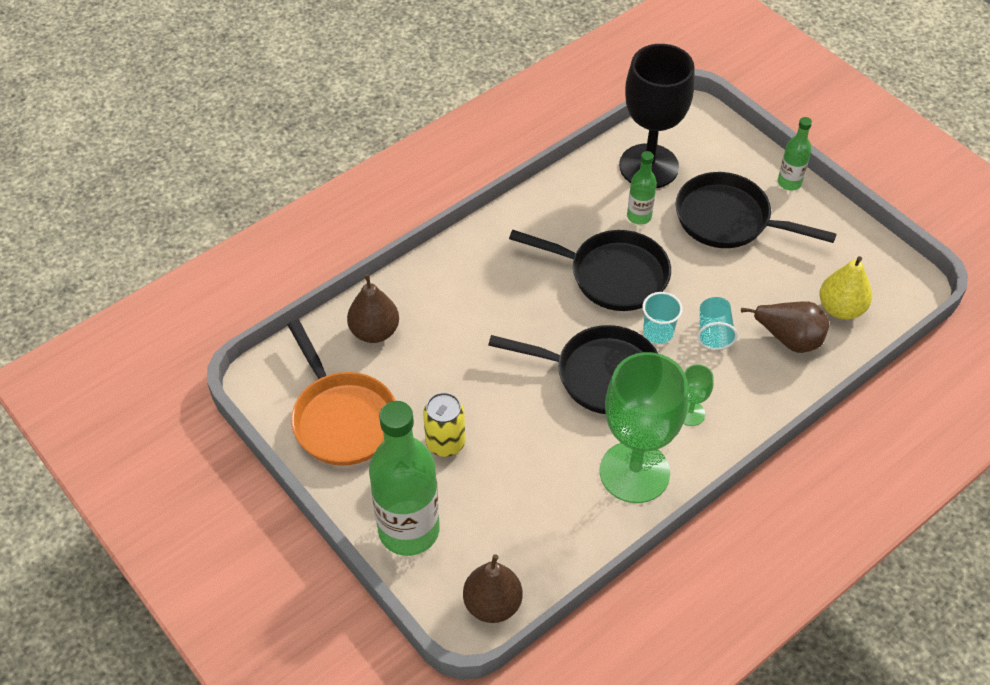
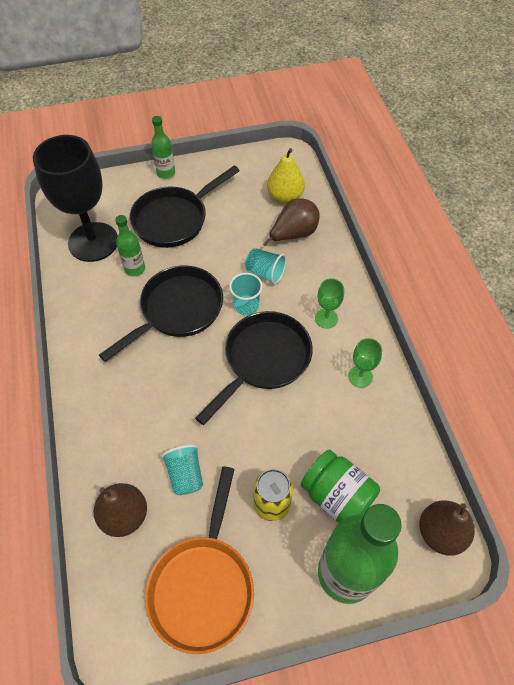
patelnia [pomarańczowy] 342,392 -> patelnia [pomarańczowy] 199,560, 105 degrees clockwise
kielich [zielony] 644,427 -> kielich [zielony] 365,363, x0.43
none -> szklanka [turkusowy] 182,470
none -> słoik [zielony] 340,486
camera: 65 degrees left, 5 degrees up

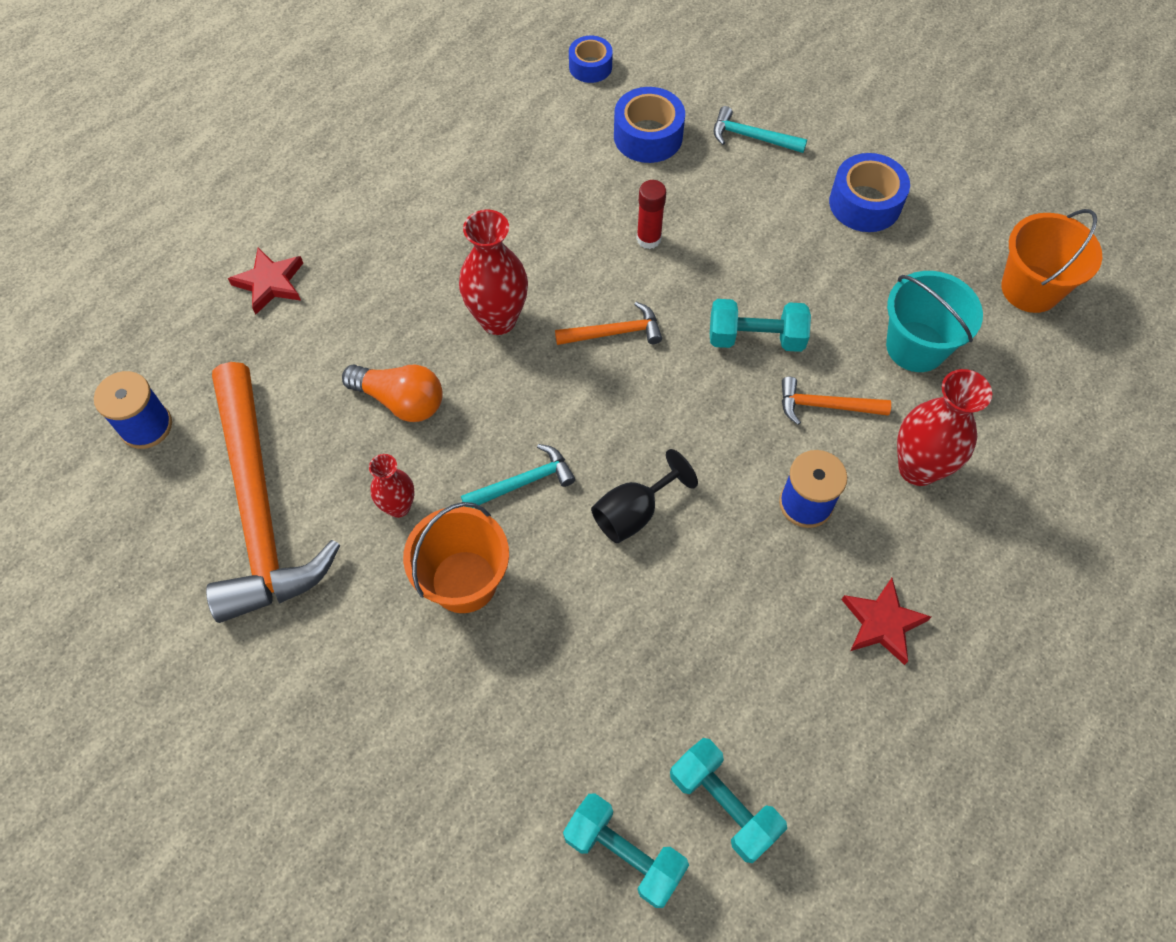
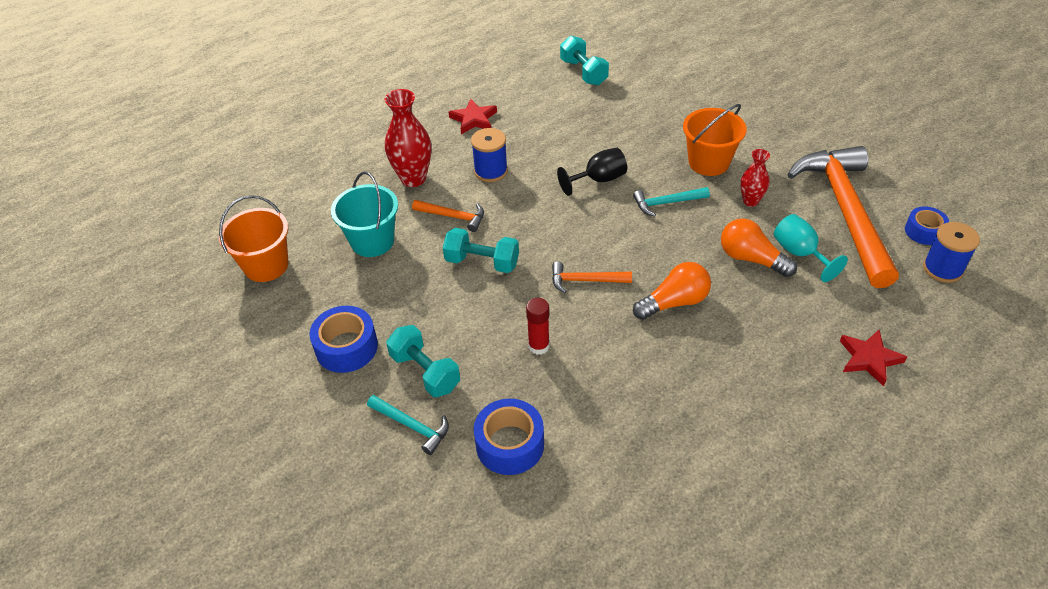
wazon [czerwony] 493,272 -> żarówka [pomarańczowy] 672,291
hantel [turkusowy] 626,850 -> hantel [turkusowy] 423,361, shifted
taśma klejąca [niebieski] 591,59 -> taśma klejąca [niebieski] 927,226, shifted
none -> kielich [turkusowy] 811,248
camera: 165 degrees left, 15 degrees down

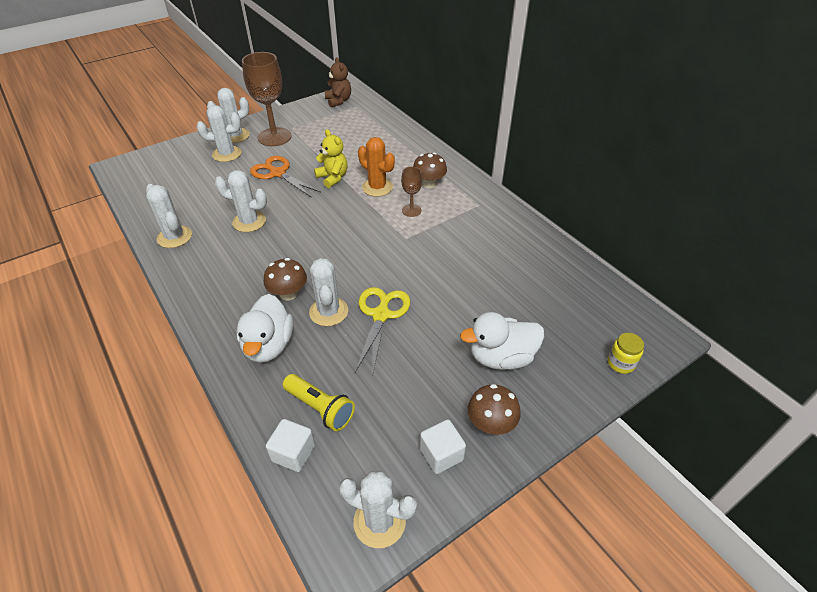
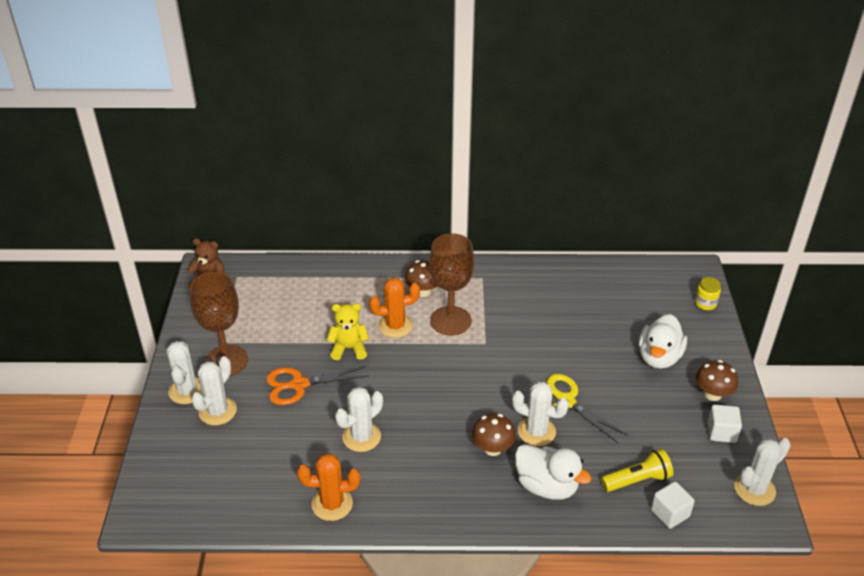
kaktus [biały] 169,216 -> kaktus [pomarańczowy] 328,487
kielich [brązowy] 411,191 -> kielich [brązowy] 452,284, x2.00
camera: 55 degrees left, 5 degrees down

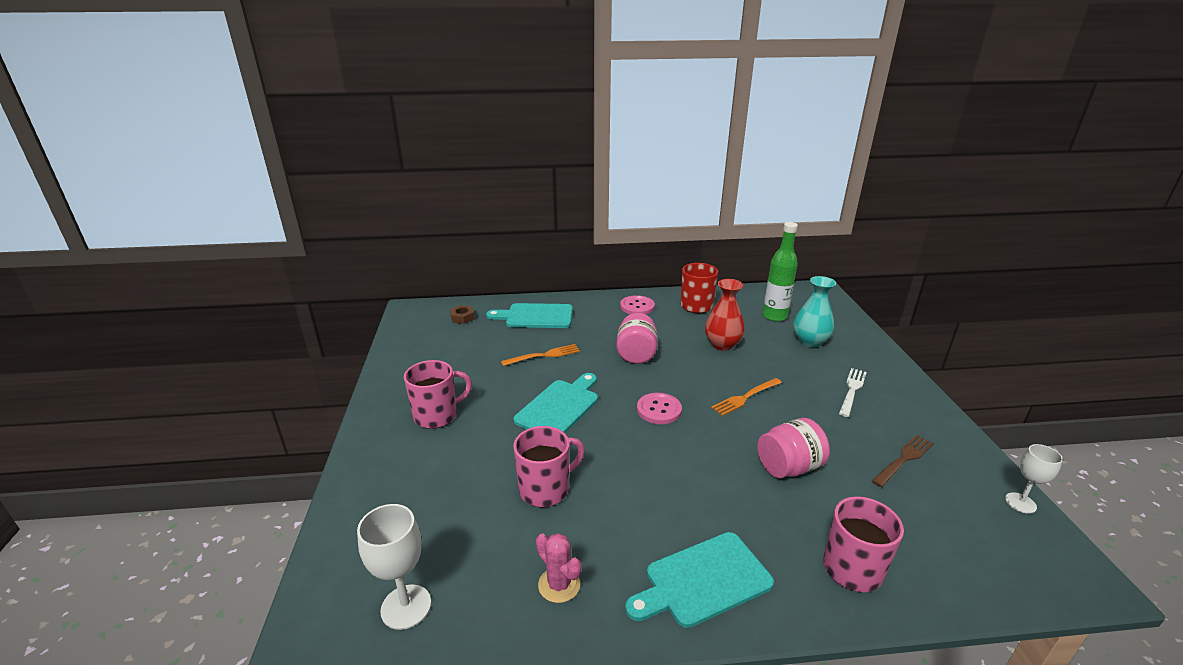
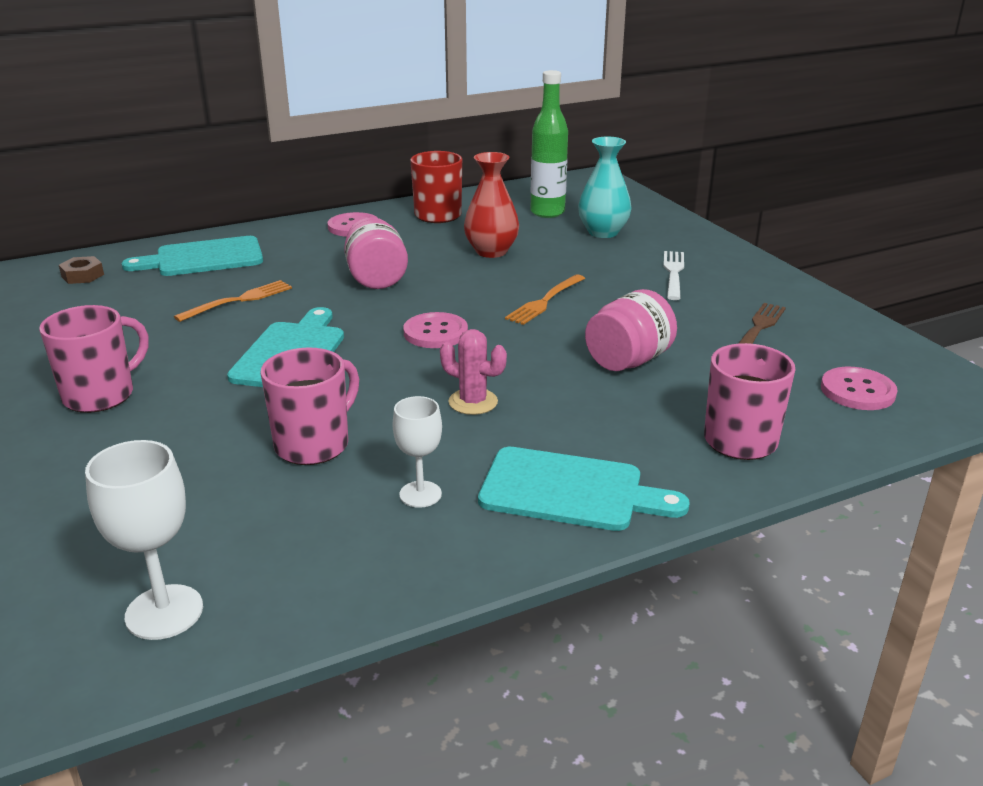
kaktus [różowy] 558,568 -> kaktus [różowy] 473,372, shifted
deska do krojenia [turkusowy] 699,580 -> deska do krojenia [turkusowy] 584,489, 120 degrees counterclockwise
kielich [biały] 1034,479 -> kielich [biały] 417,452, shifted
none -> guzik [różowy] 859,388
camera: 20 degrees left, 0 degrees up

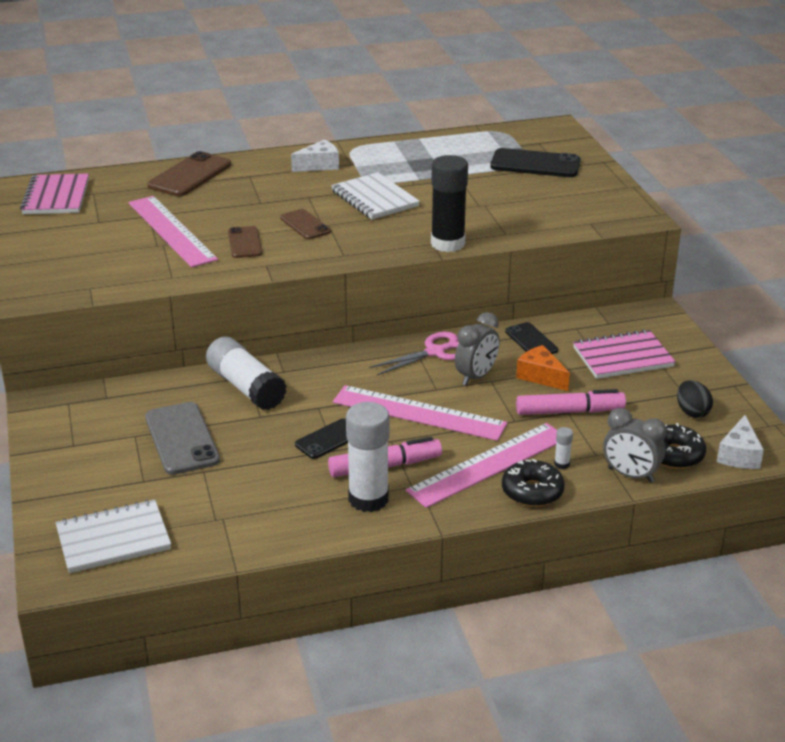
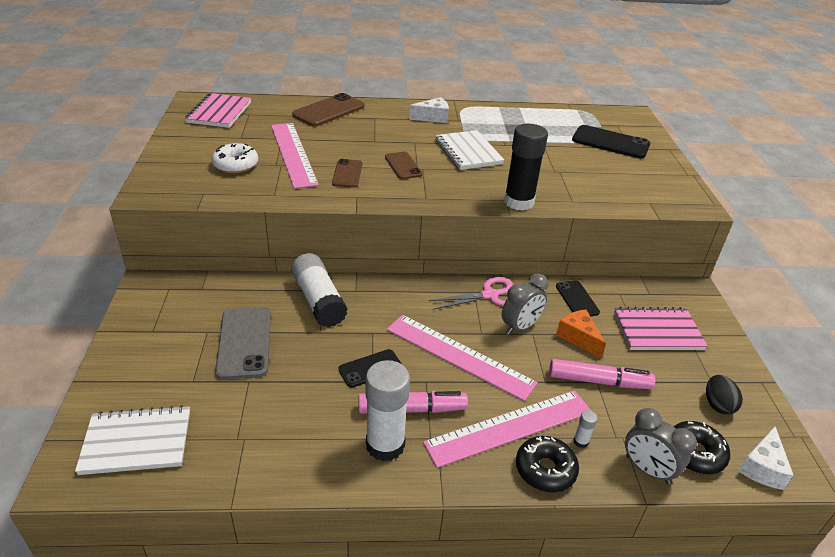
none -> donut [biały] 234,158
camera: 10 degrees right, 5 degrees up

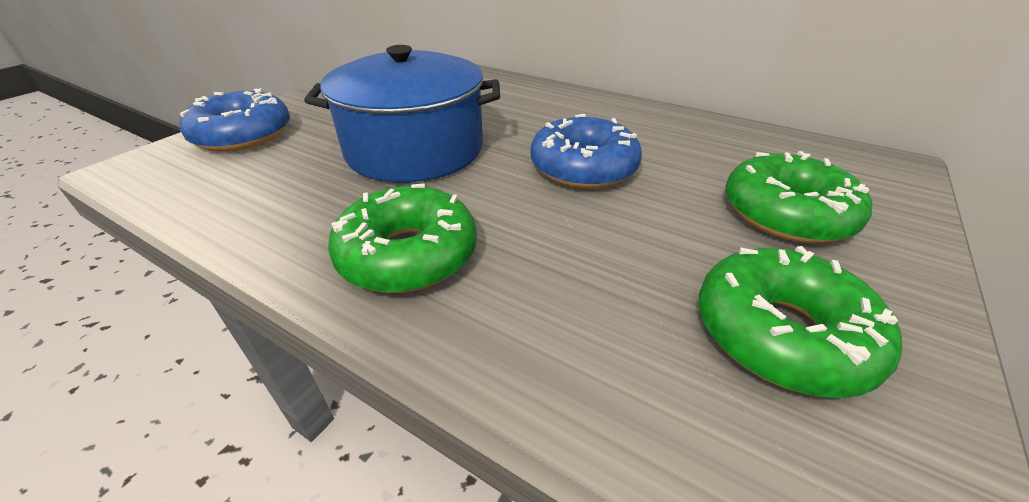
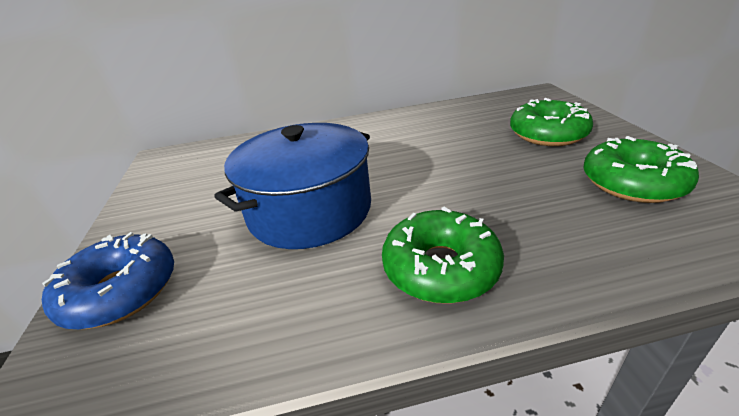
donut [niebieski] 586,151 -> none
camera: 40 degrees left, 5 degrees down

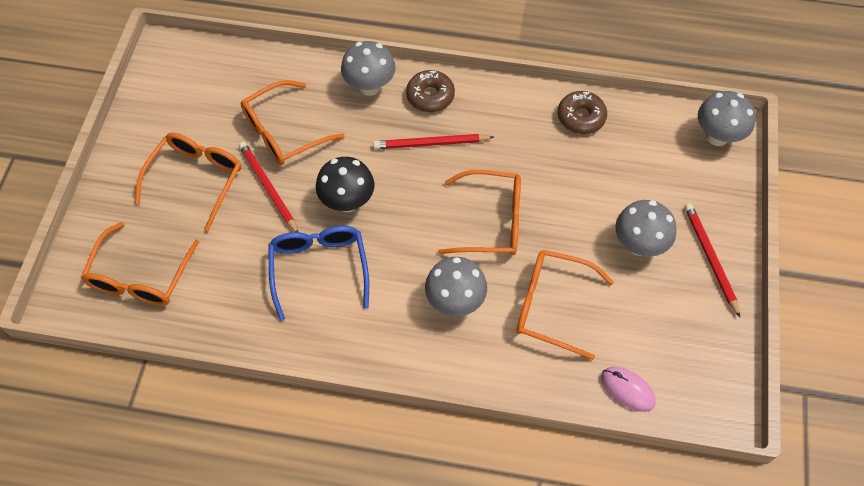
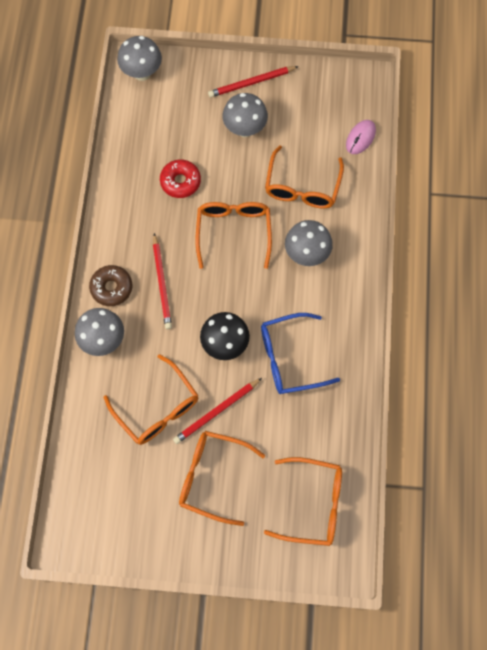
donut [brązowy] 582,112 -> none
none -> donut [czerwony] 180,179
camera: 95 degrees left, 10 degrees up

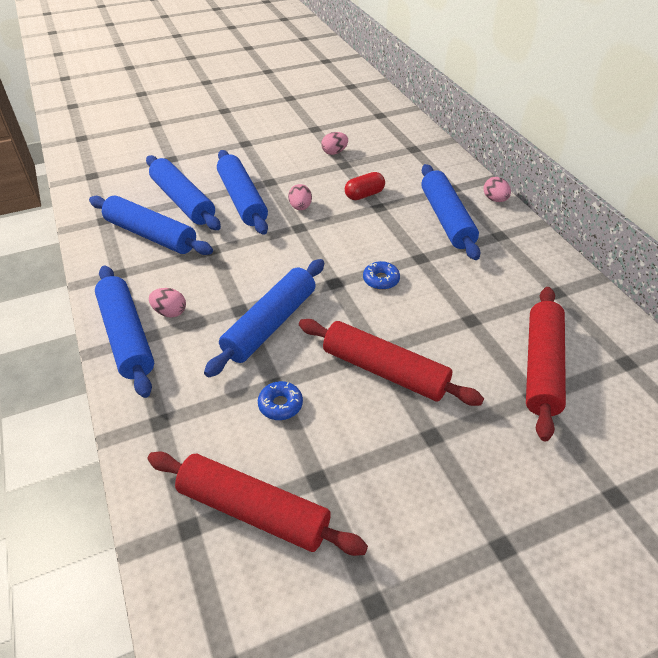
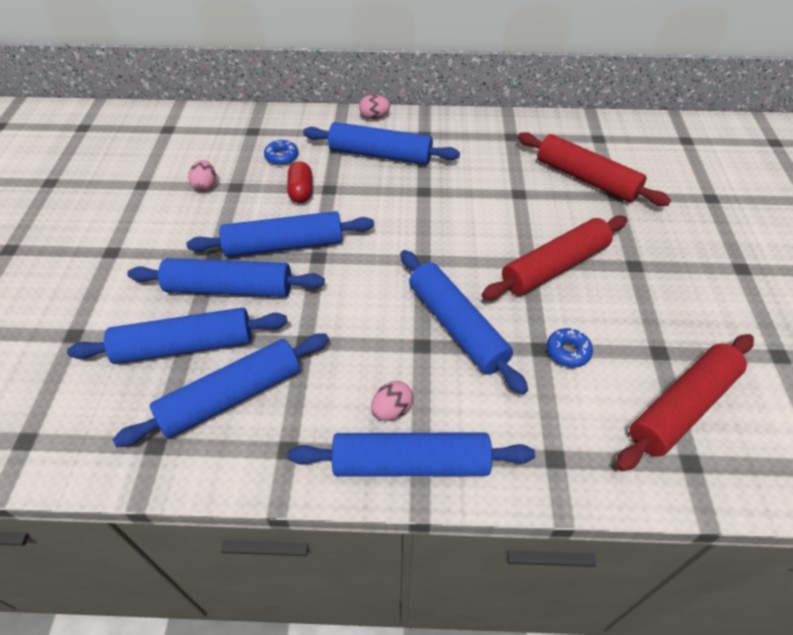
jajko [różowy] 300,197 -> wałek do ciasta [niebieski] 280,234
donut [niebieski] 381,275 -> donut [niebieski] 281,152, shifted
camera: 65 degrees left, 5 degrees up

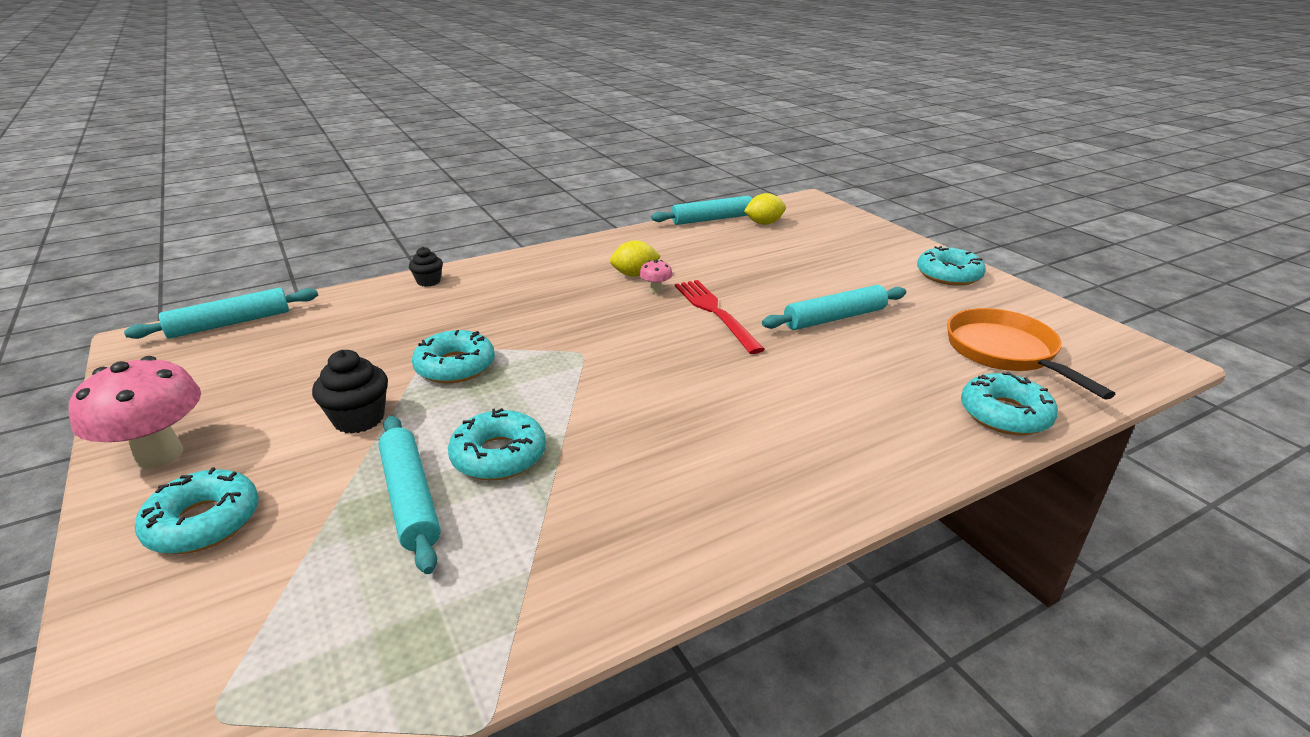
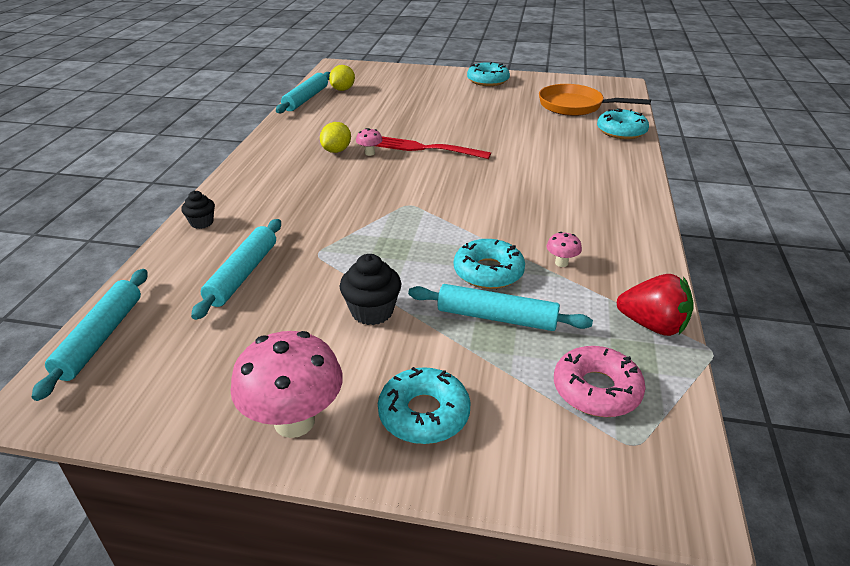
donut [turkusowy] 453,356 -> none
wałek do ciasta [turkusowy] 834,307 -> wałek do ciasta [turkusowy] 236,269, shifted
none -> grzyb [różowy] 564,249
none -> donut [różowy] 600,381
none -> truskawka [czerwony] 655,305
camera: 50 degrees left, 5 degrees up

